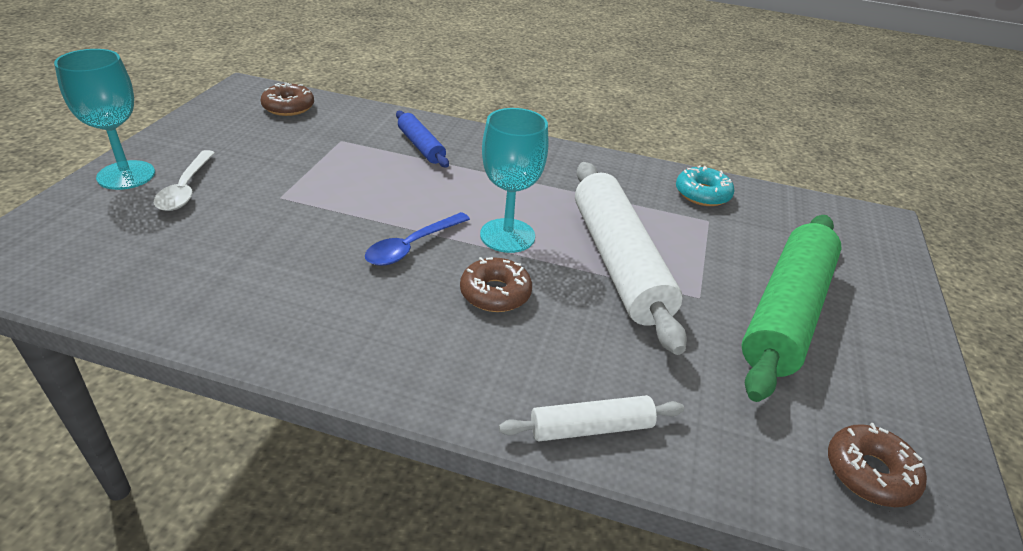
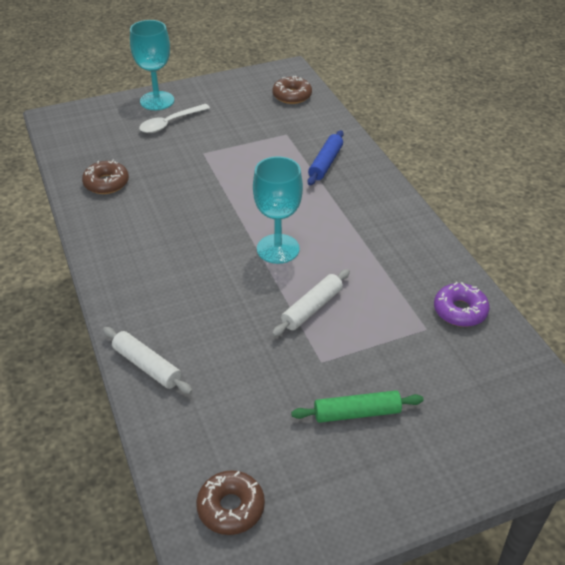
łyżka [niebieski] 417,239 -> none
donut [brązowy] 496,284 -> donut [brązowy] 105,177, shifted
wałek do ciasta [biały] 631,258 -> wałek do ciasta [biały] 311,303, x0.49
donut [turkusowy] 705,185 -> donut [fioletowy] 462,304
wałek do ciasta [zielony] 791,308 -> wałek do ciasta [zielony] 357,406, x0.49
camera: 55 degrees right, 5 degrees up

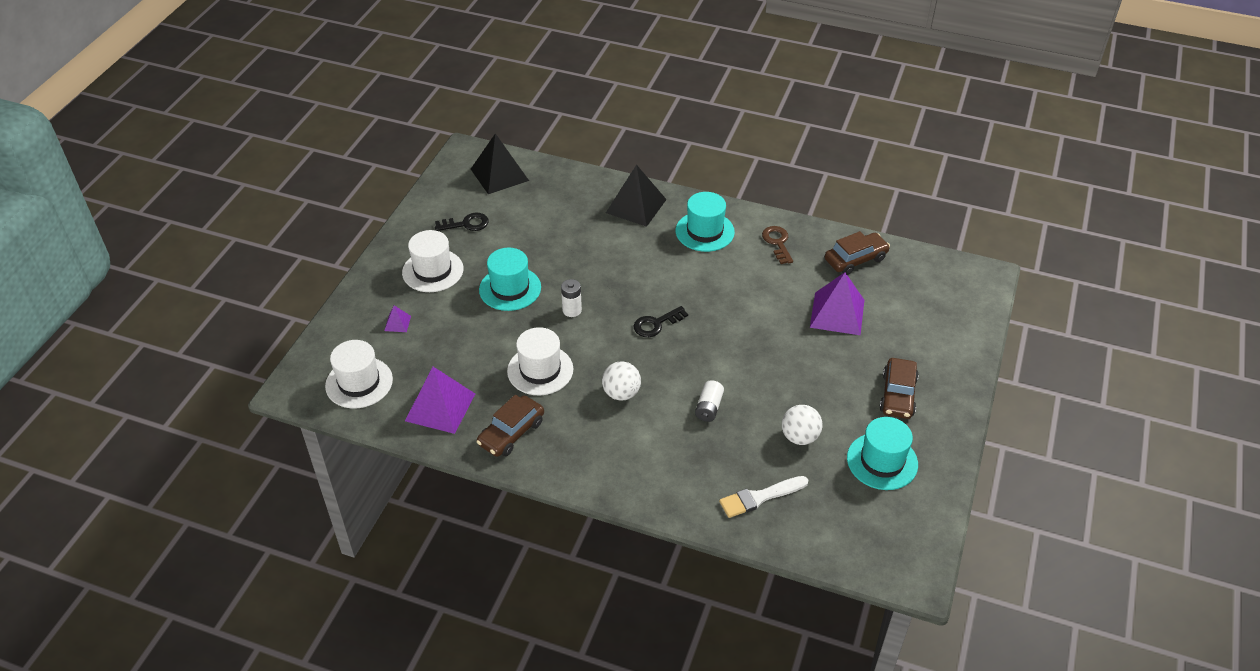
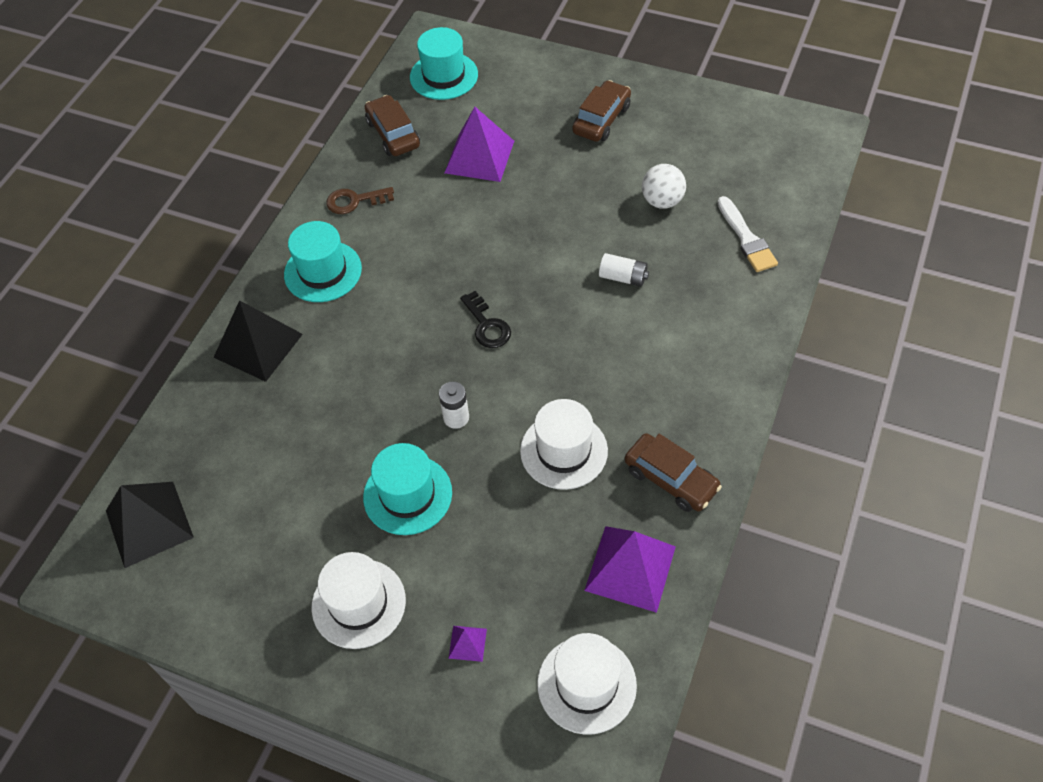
klucz [czarny] 462,222 -> none
piłka [biały] 621,381 -> none
kapelusz [turkusowy] 882,453 -> kapelusz [turkusowy] 444,63, shifted
samochód [brązowy] 899,388 -> samochód [brązowy] 601,111, 75 degrees counterclockwise
camera: 85 degrees left, 10 degrees up

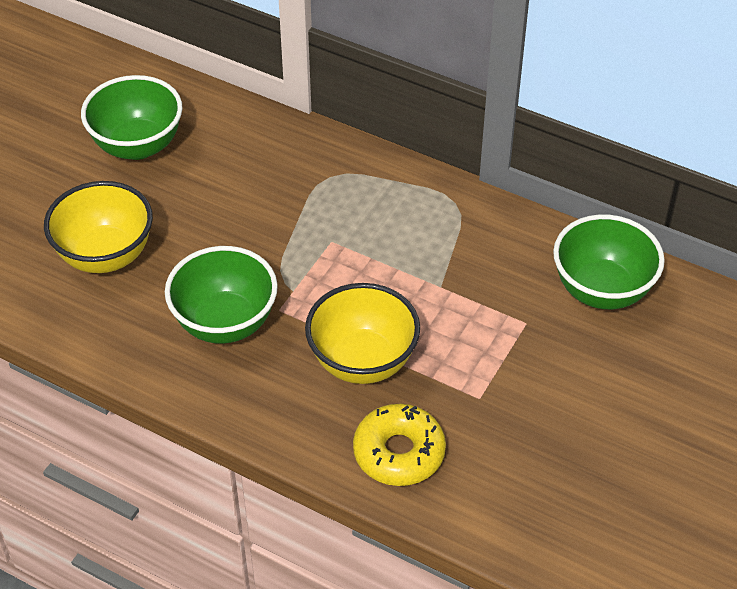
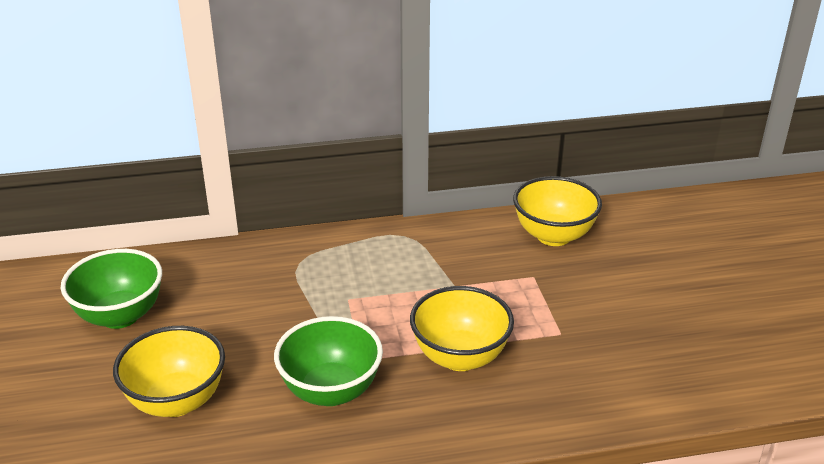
donut [żółty] 399,445 -> none
miska [zielony] 609,261 -> miska [żółty] 557,211
camera: 40 degrees left, 15 degrees down

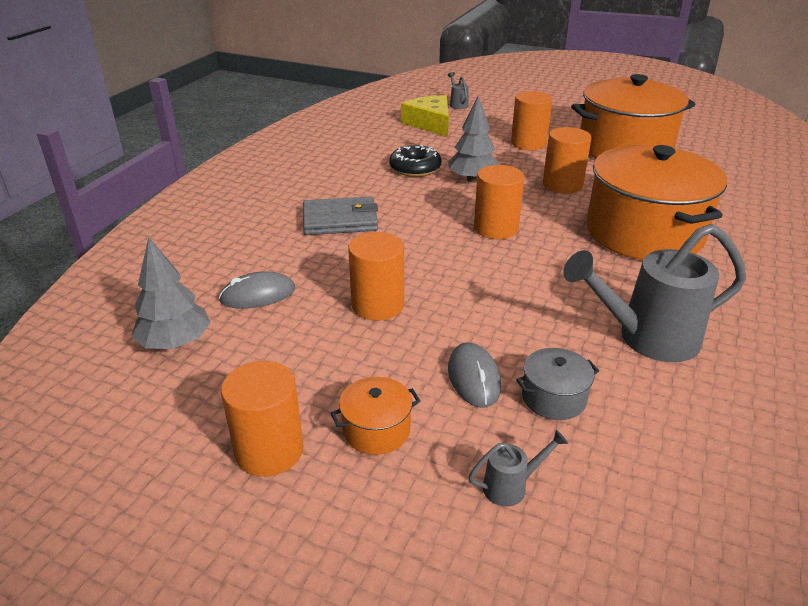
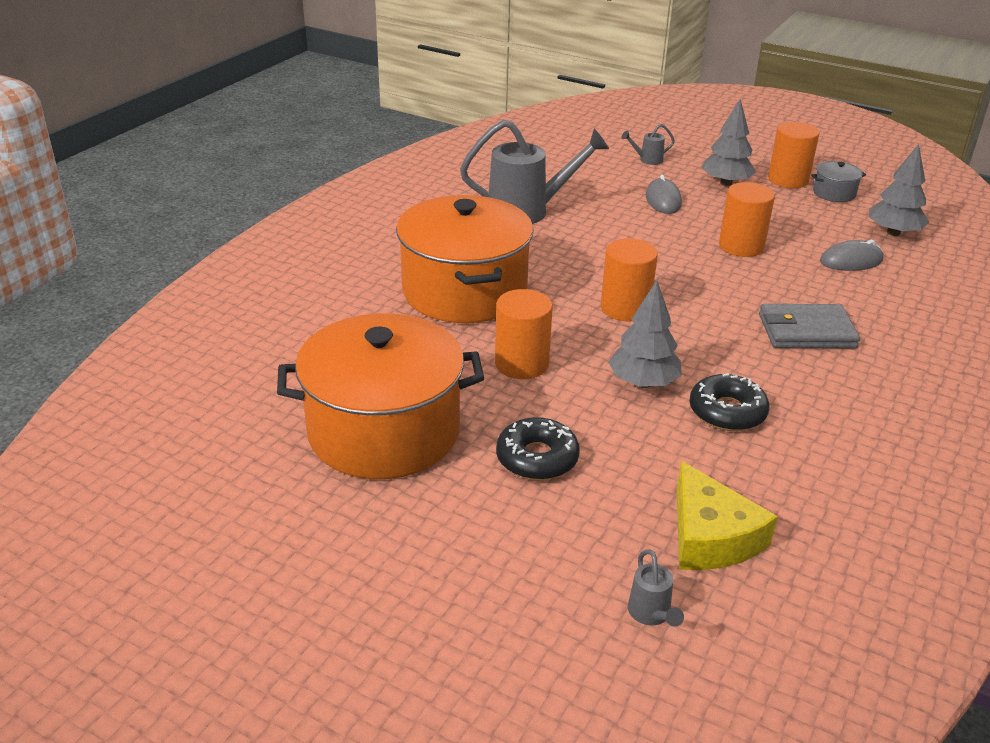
garnek [pomarańczowy] 375,416 -> drzewko [szary] 729,142
walec [pomarańczowy] 532,120 -> donut [czarny] 538,448
garnek [szary] 557,384 -> garnek [szary] 838,181, shifted
camera: 175 degrees left, 0 degrees up

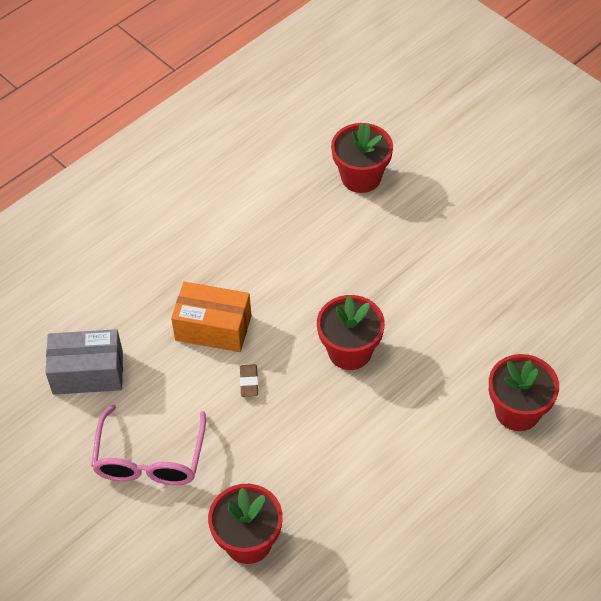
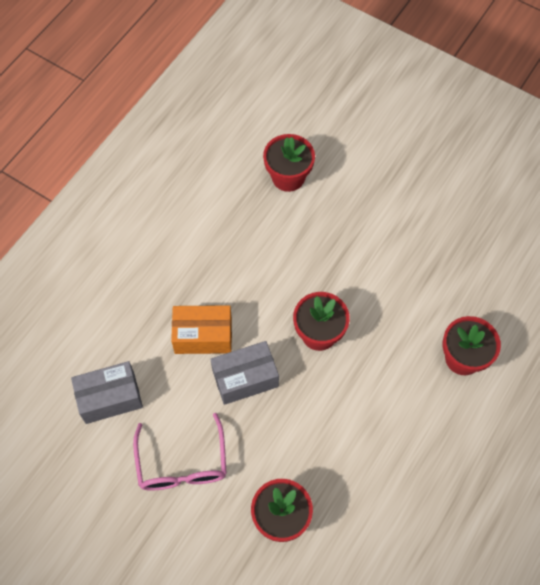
gumka do mazania [brązowy] 249,380 -> pudełko [szary] 244,373
camera: 15 degrees left, 10 degrees up

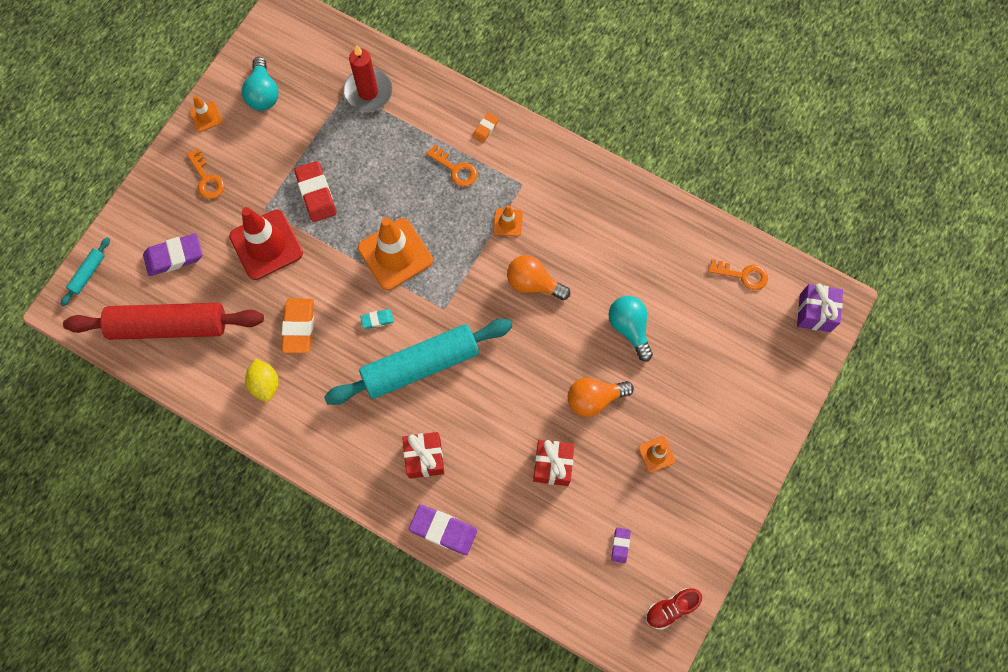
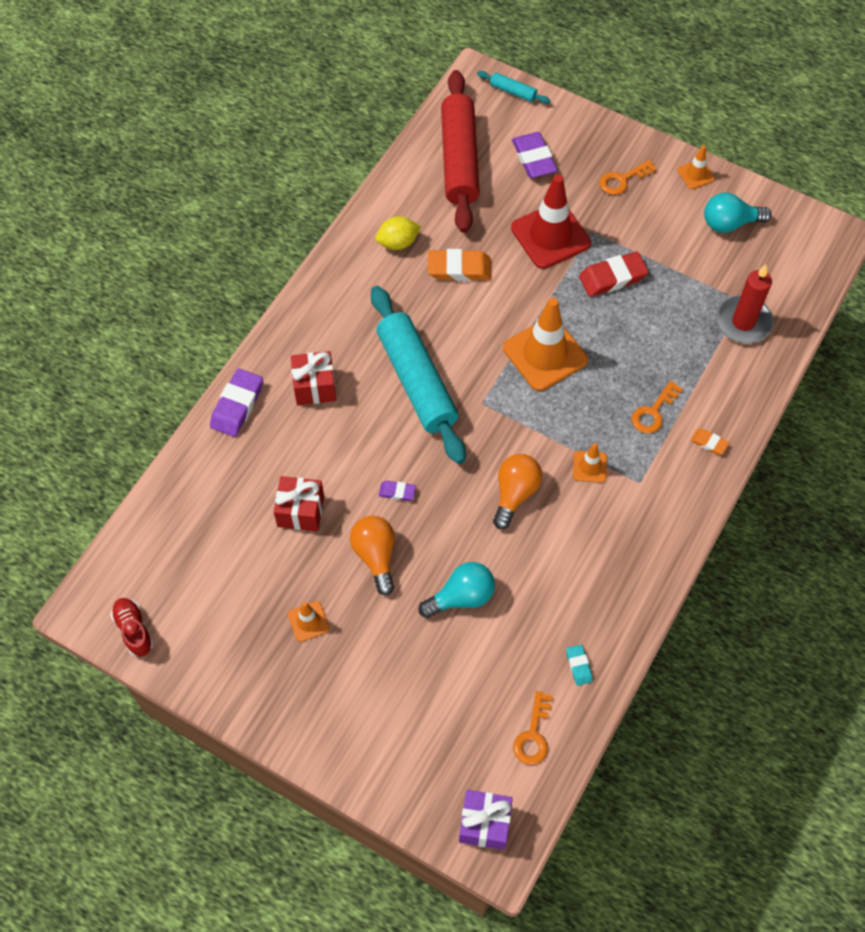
gumka do mazania [turkusowy] 377,319 -> gumka do mazania [turkusowy] 579,665, shifted
gumka do mazania [fioletowy] 621,545 -> gumka do mazania [fioletowy] 397,491, shifted
camera: 90 degrees right, 10 degrees down

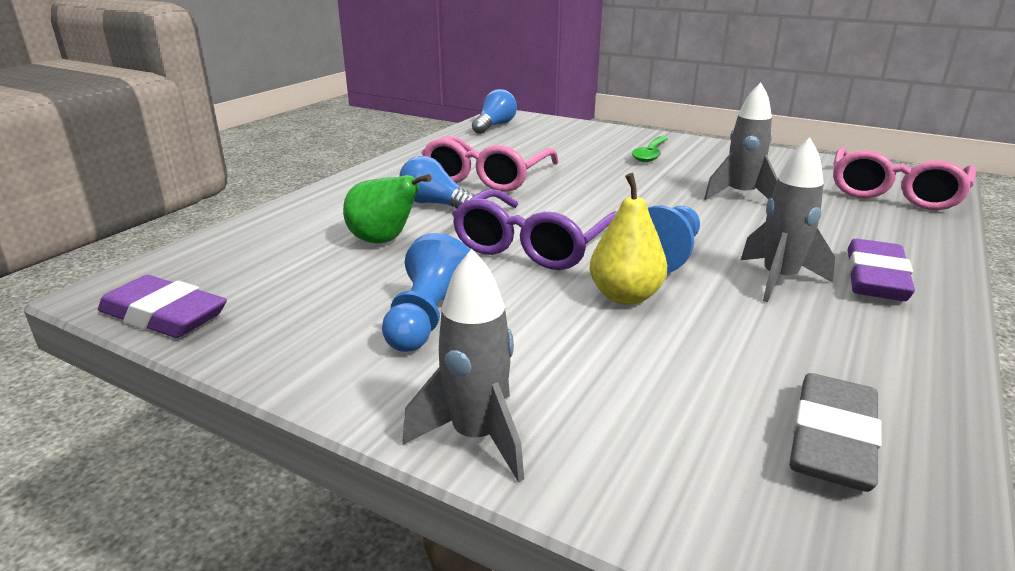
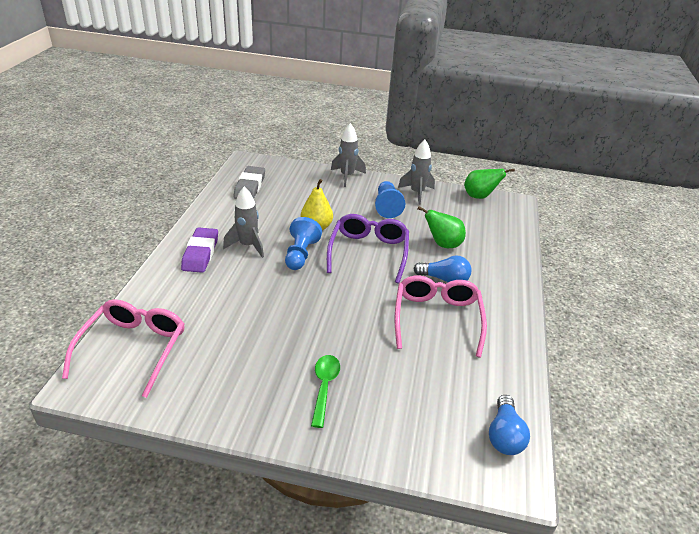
gumka do mazania [fioletowy] 162,306 -> gruszka [zielony] 489,183
rakieta [szary] 741,141 -> rakieta [szary] 416,172, shifted
camera: 160 degrees right, 10 degrees up

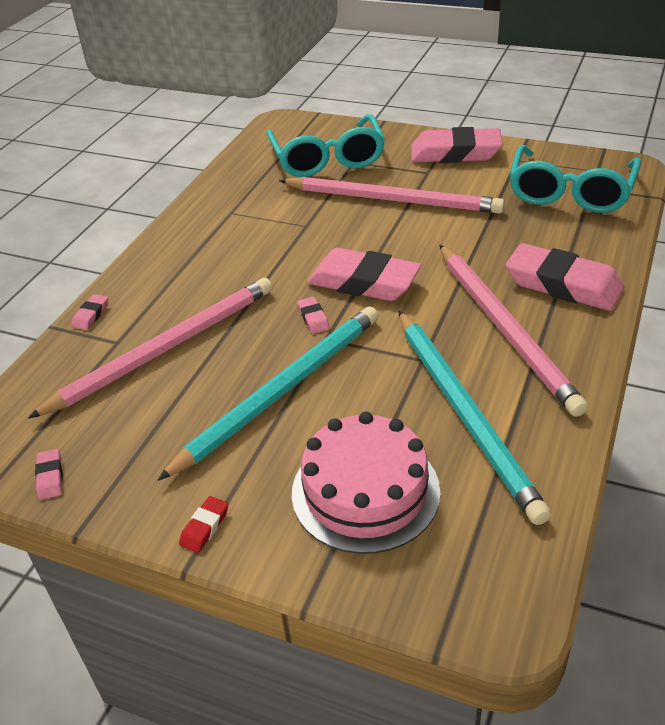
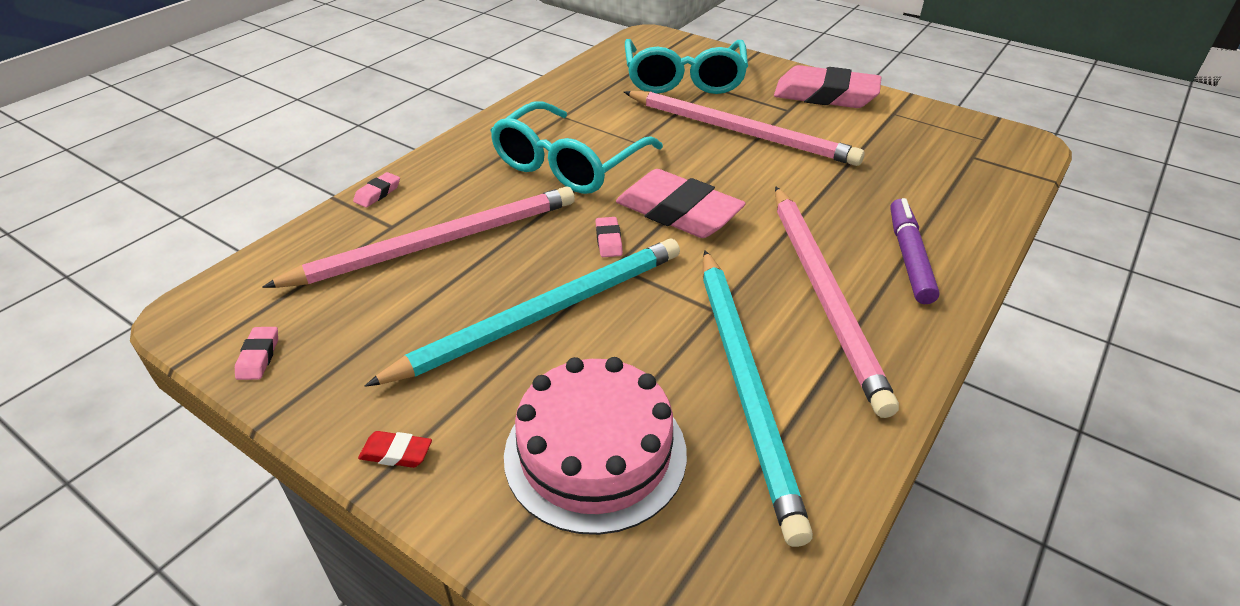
gumka do mazania [czerwony] 203,524 -> gumka do mazania [czerwony] 395,449, 60 degrees clockwise
gumka do mazania [różowy] 565,277 -> flamaster [fioletowy] 915,251
okulary [turkusowy] 575,179 -> okulary [turkusowy] 576,147, shifted
camera: 10 degrees right, 0 degrees up

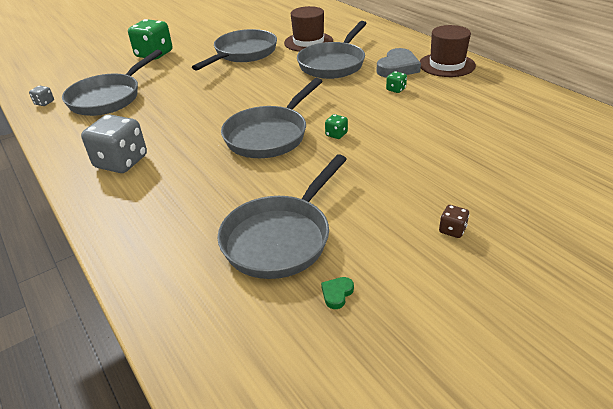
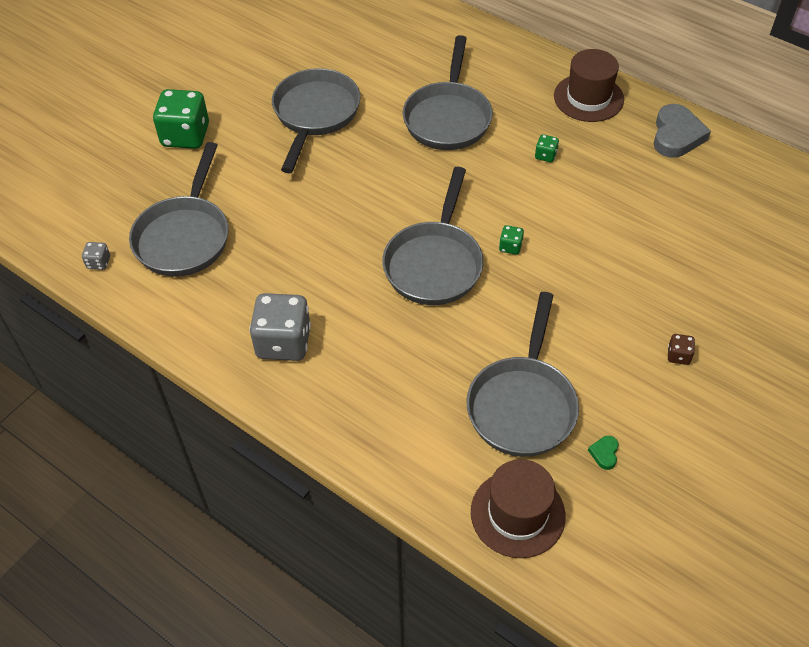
kapelusz [brązowy] 308,29 -> kapelusz [brązowy] 518,508, shifted
serce [szary] 398,62 -> serce [szary] 682,131, shifted
camera: 20 degrees left, 15 degrees up

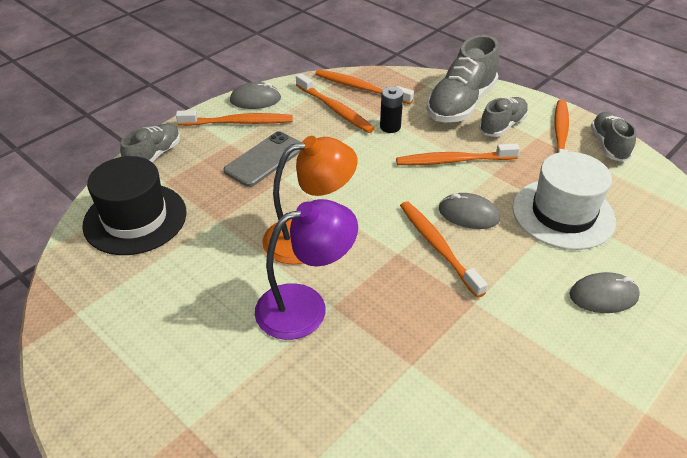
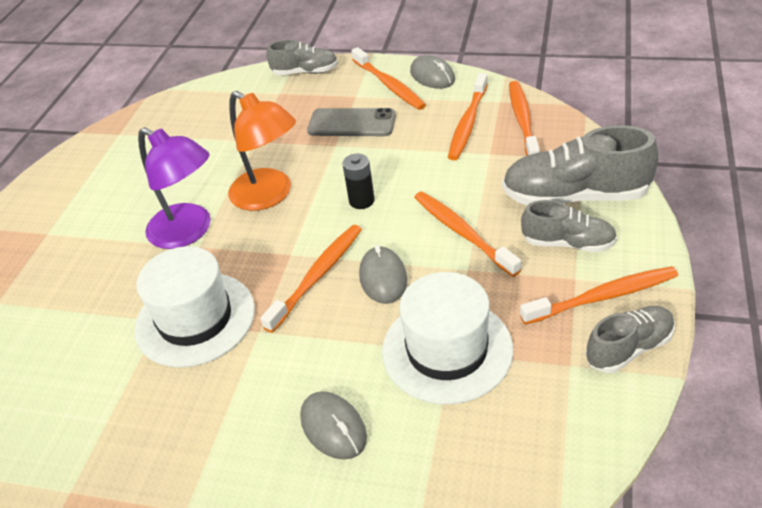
kapelusz [czarny] 134,205 -> none
bateria [czarny] 391,110 -> bateria [czarny] 359,181, shifted
none -> kapelusz [biały] 195,307
camera: 65 degrees right, 0 degrees up

